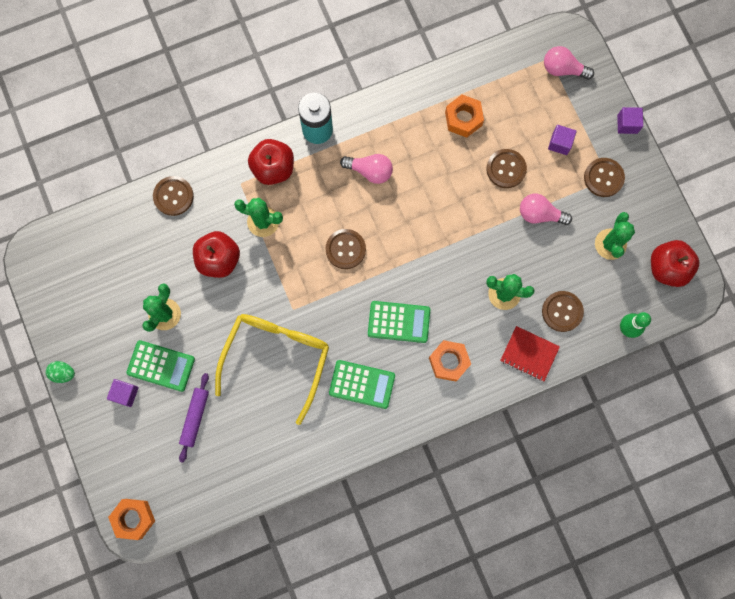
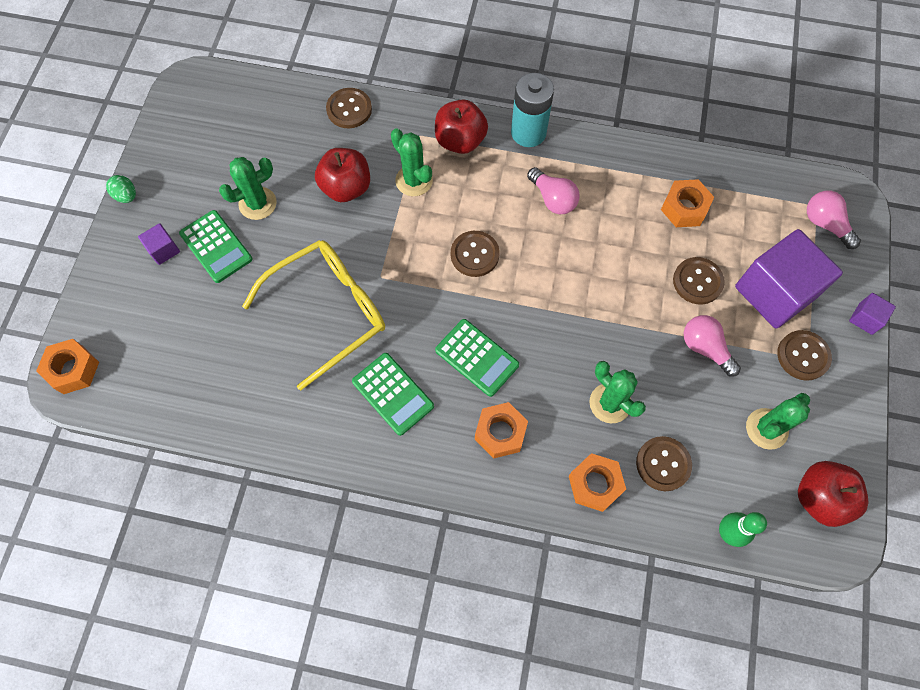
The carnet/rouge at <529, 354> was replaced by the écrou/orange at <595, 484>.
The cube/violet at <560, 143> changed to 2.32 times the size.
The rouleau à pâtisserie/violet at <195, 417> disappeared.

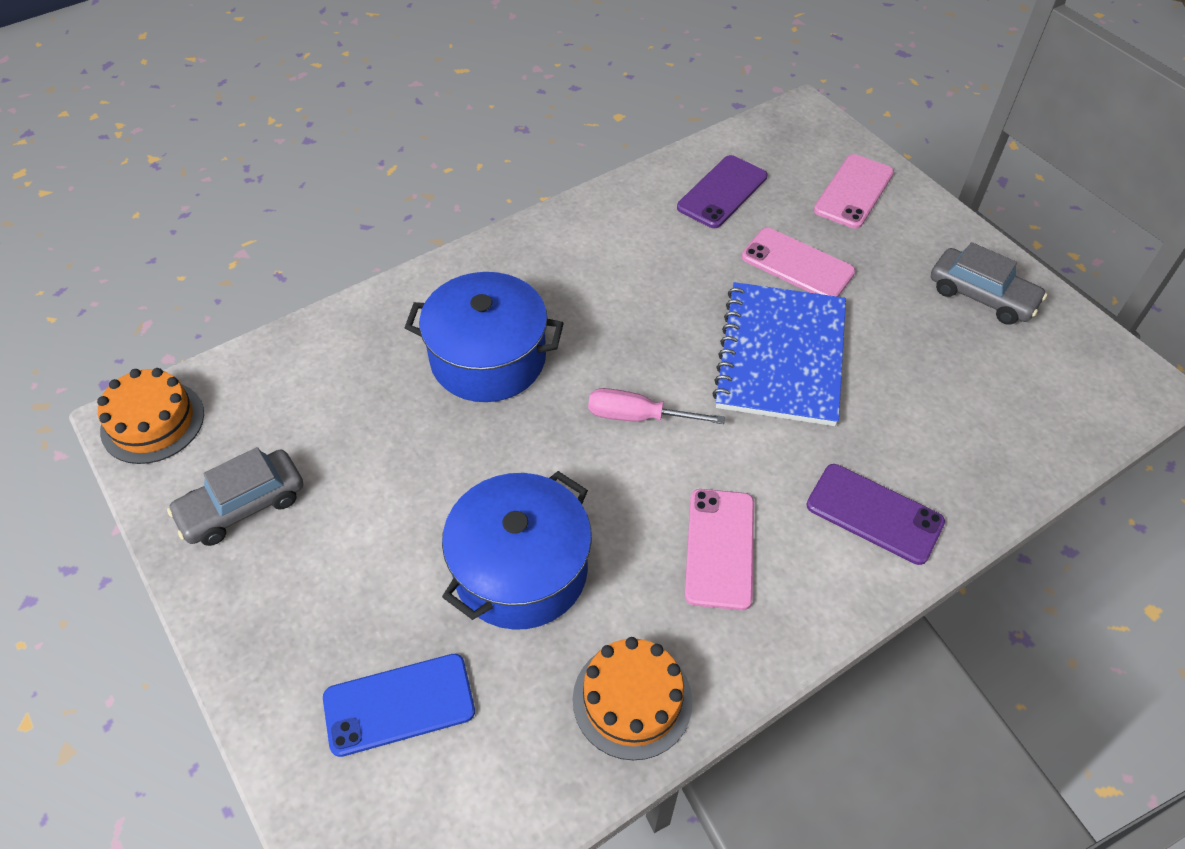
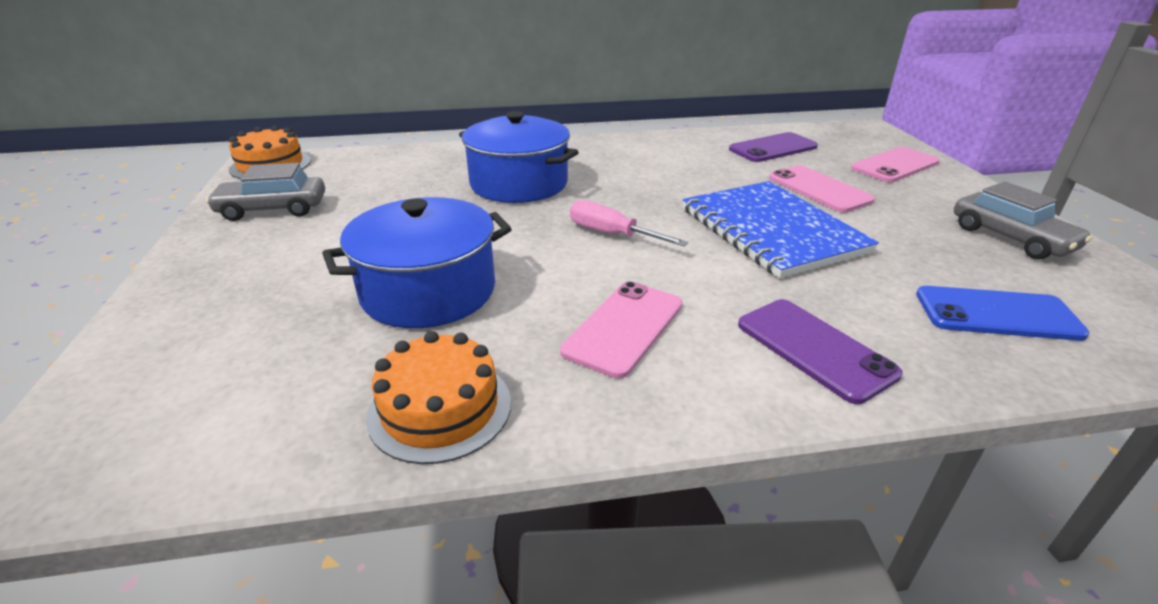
The carnet/bleu at <781, 356> turned 60 degrees counterclockwise.
The téléphone/bleu moved from <399, 704> to <996, 314>.

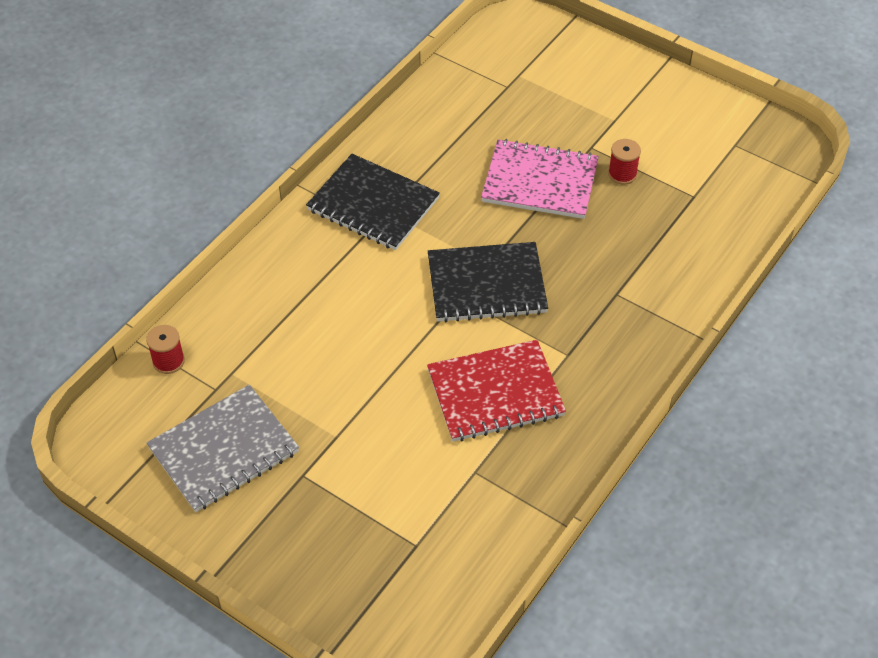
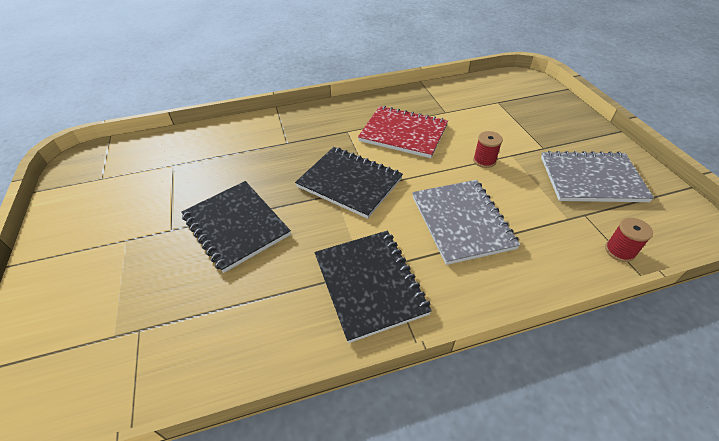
The carnet/rose at <540, 182> became the carnet/noir at <236, 226>.
The carnet/gris at <462, 222> appeared.
The bobine/rouge moved from <622, 174> to <484, 160>.

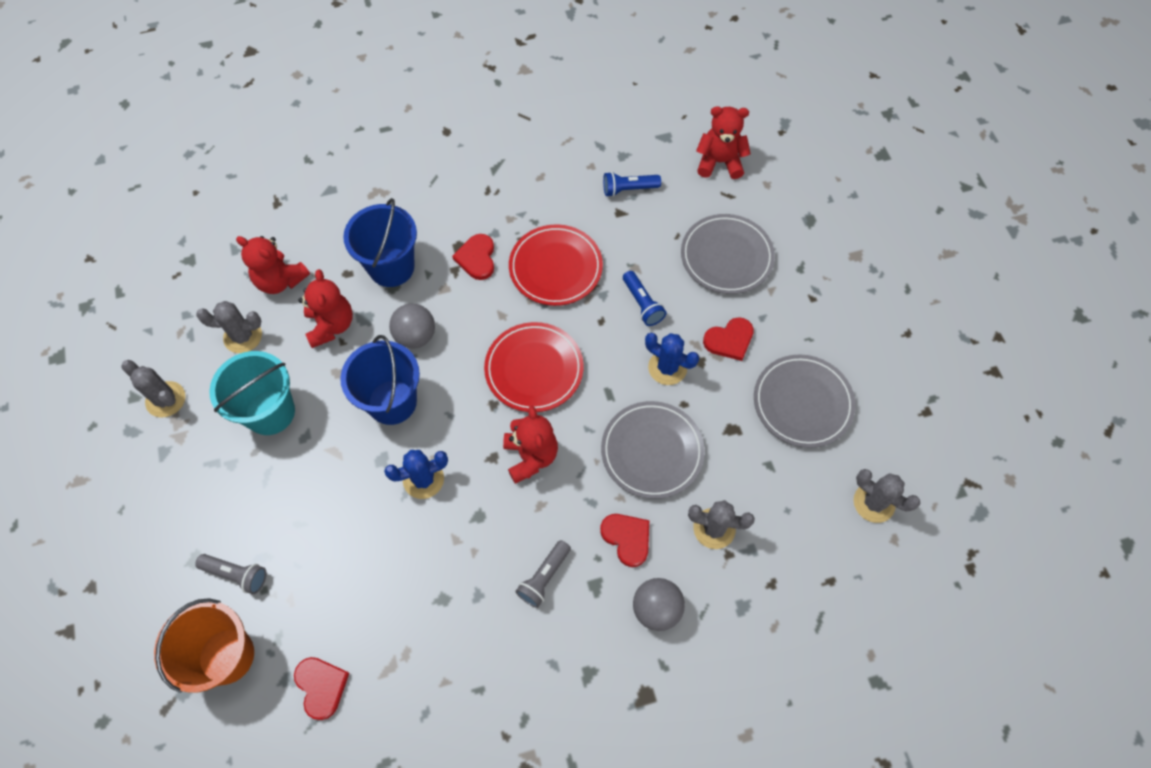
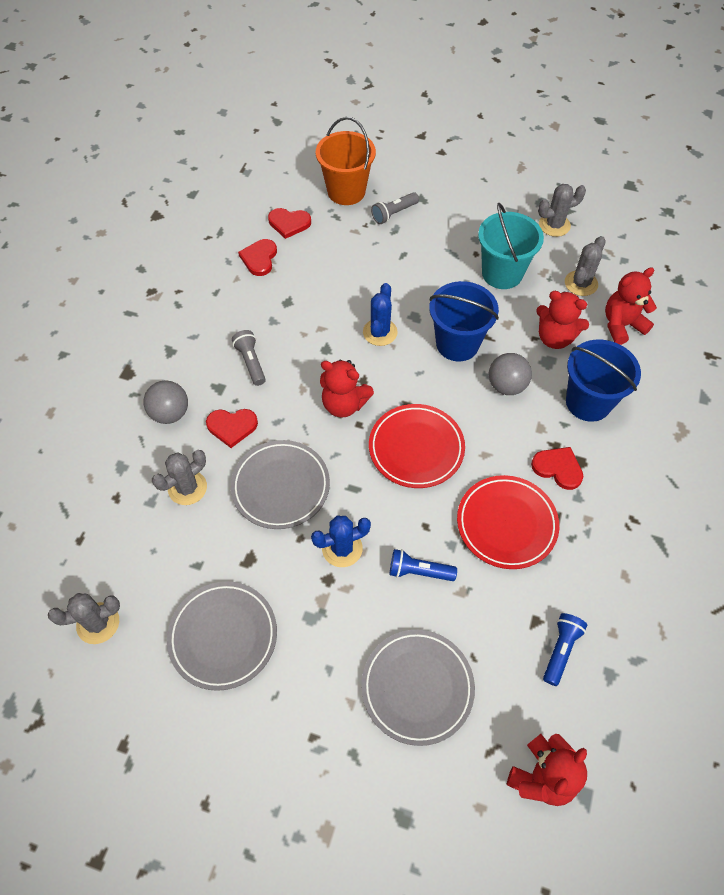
The cœur/rouge moved from <729, 340> to <259, 258>.

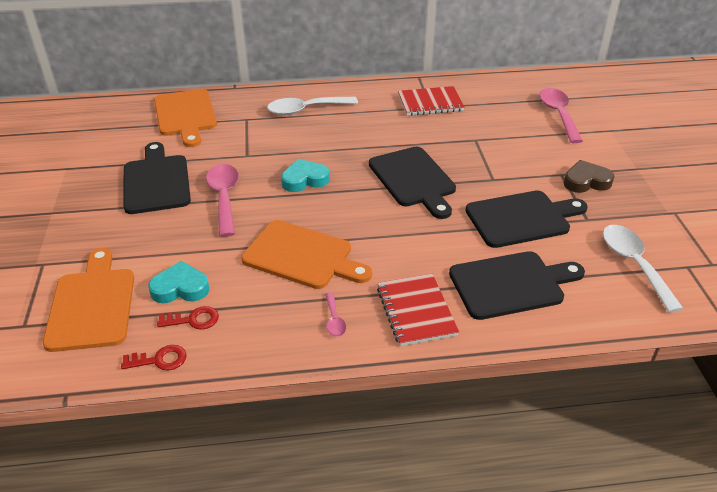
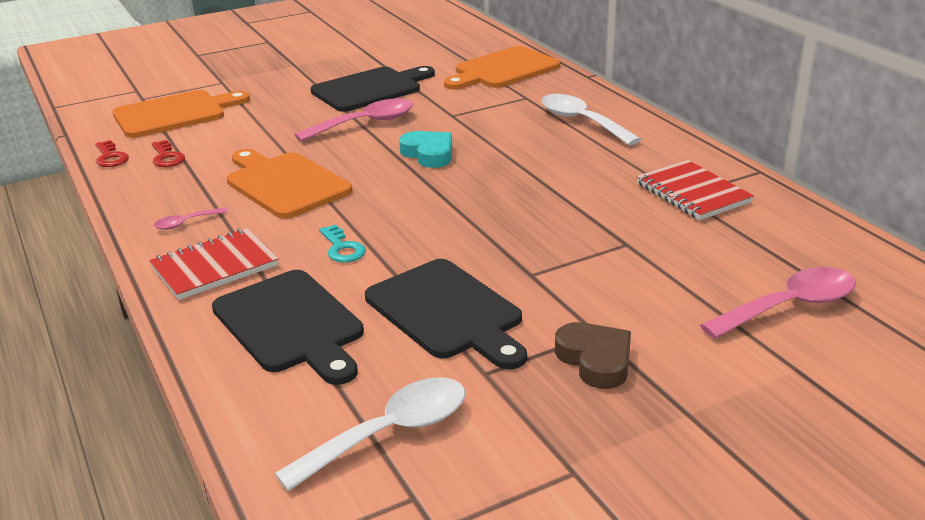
The planche à découper/orange at <302, 256> turned 135 degrees clockwise.
The clé/turquoise at <342, 248> appeared.
The cœur/turquoise at <180, 288> disappeared.
The planche à découper/noir at <413, 179> disappeared.

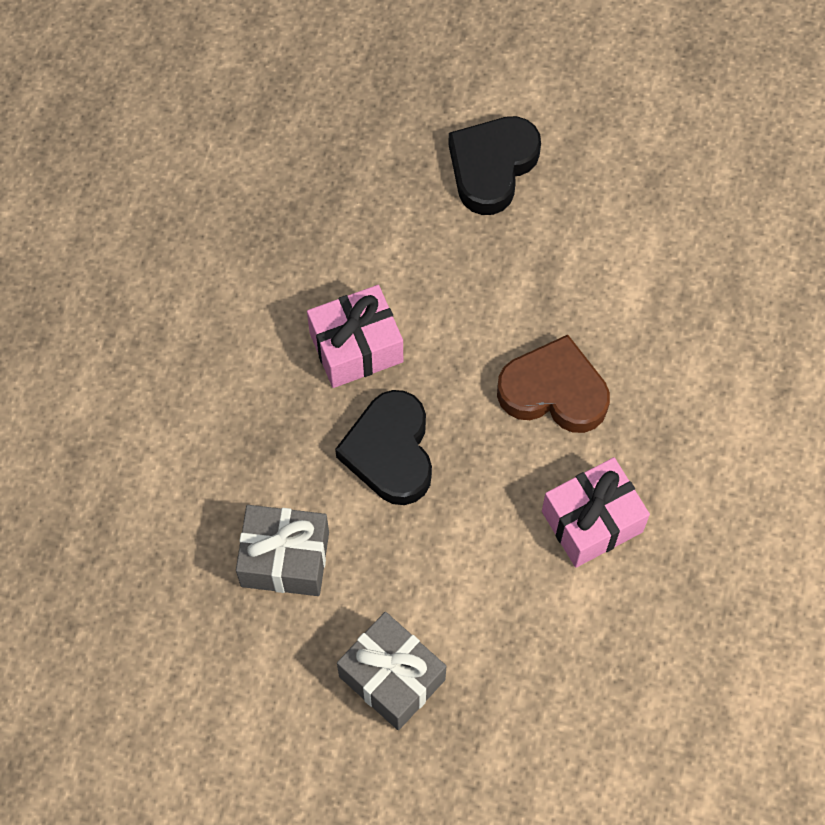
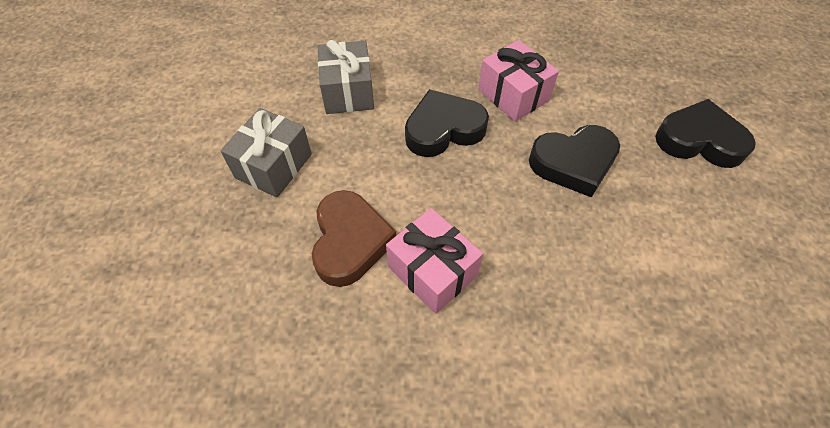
The cœur/marron moved from <554, 391> to <350, 242>.
The cœur/noir at <573, 163> appeared.

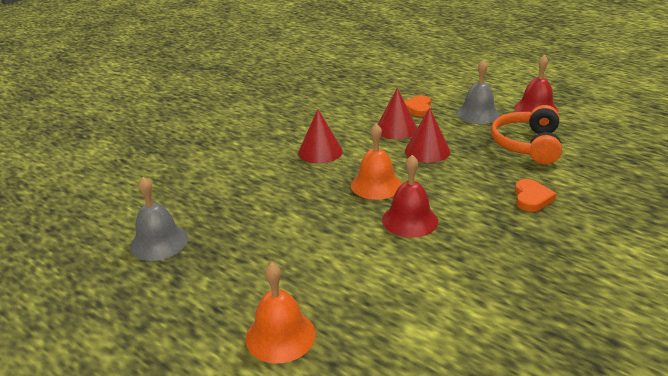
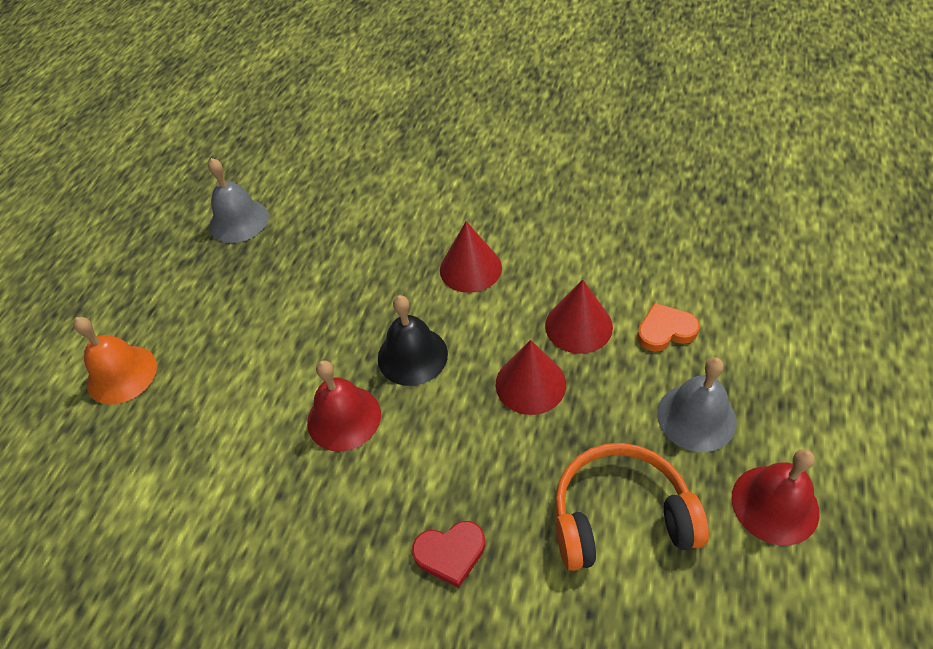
The cloche/orange at <376, 185> became the cloche/noir at <412, 355>.
The cœur/orange at <531, 198> became the cœur/rouge at <450, 553>.

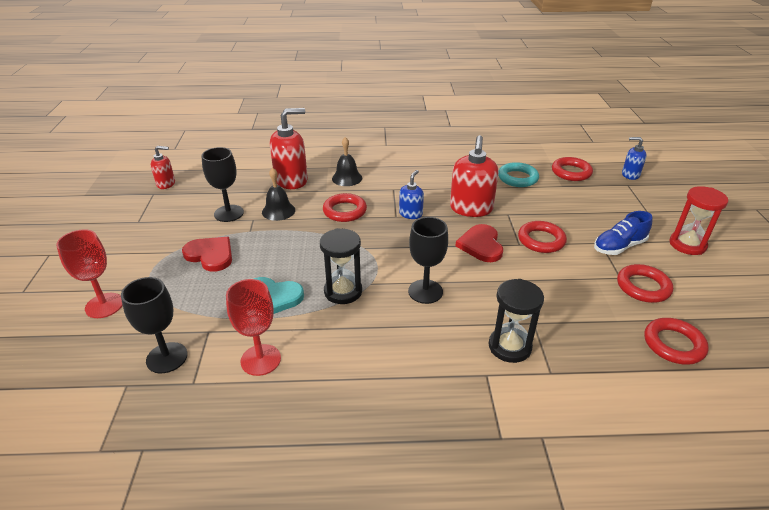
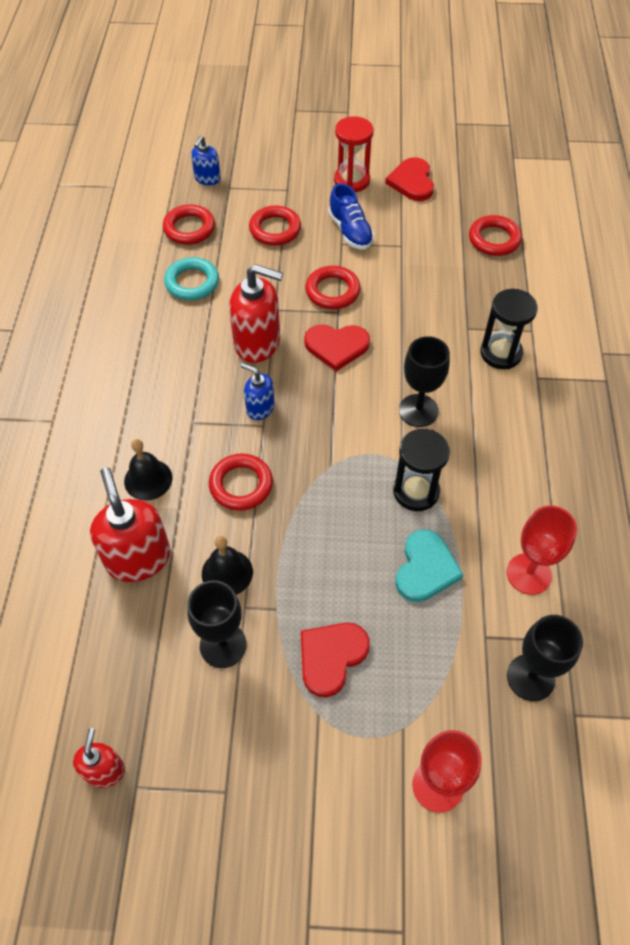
The anneau/rouge moved from <643, 287> to <275, 229>.
The cœur/rouge at <412, 182> appeared.

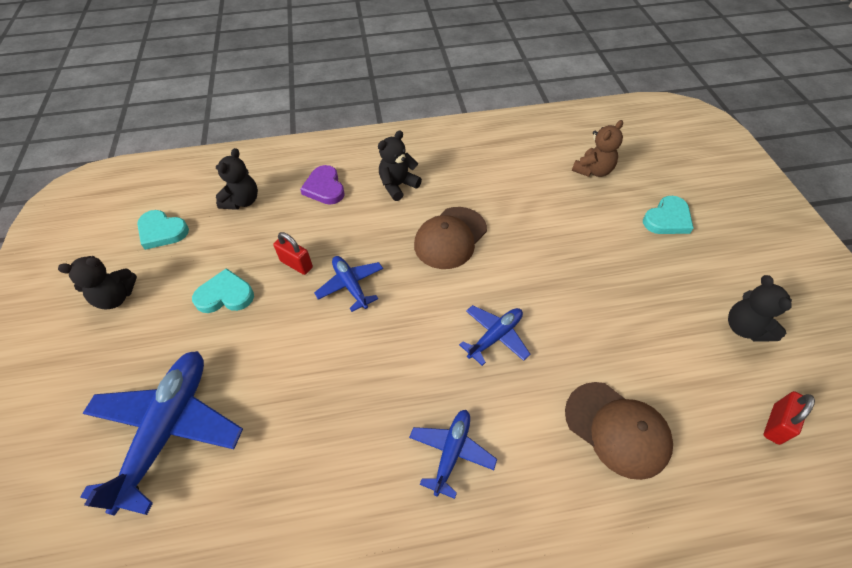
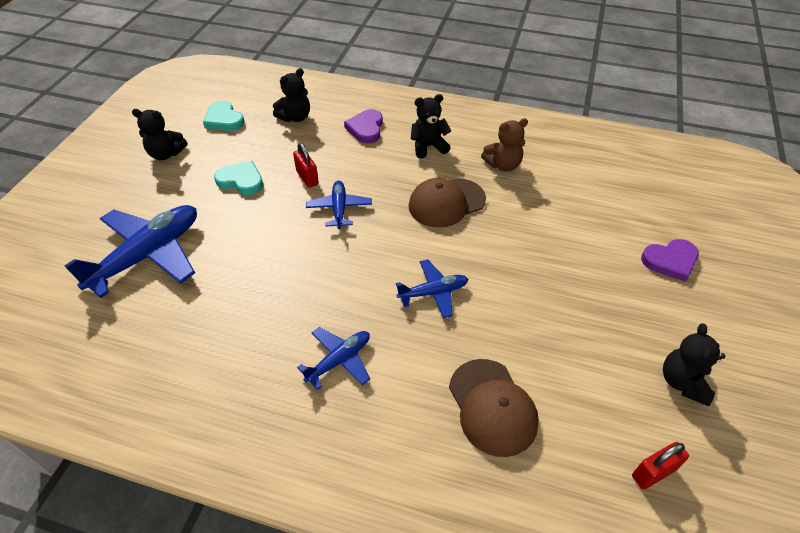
The ours en peluche/marron moved from <593, 170> to <503, 165>.
The cœur/turquoise at <667, 219> became the cœur/violet at <670, 261>.

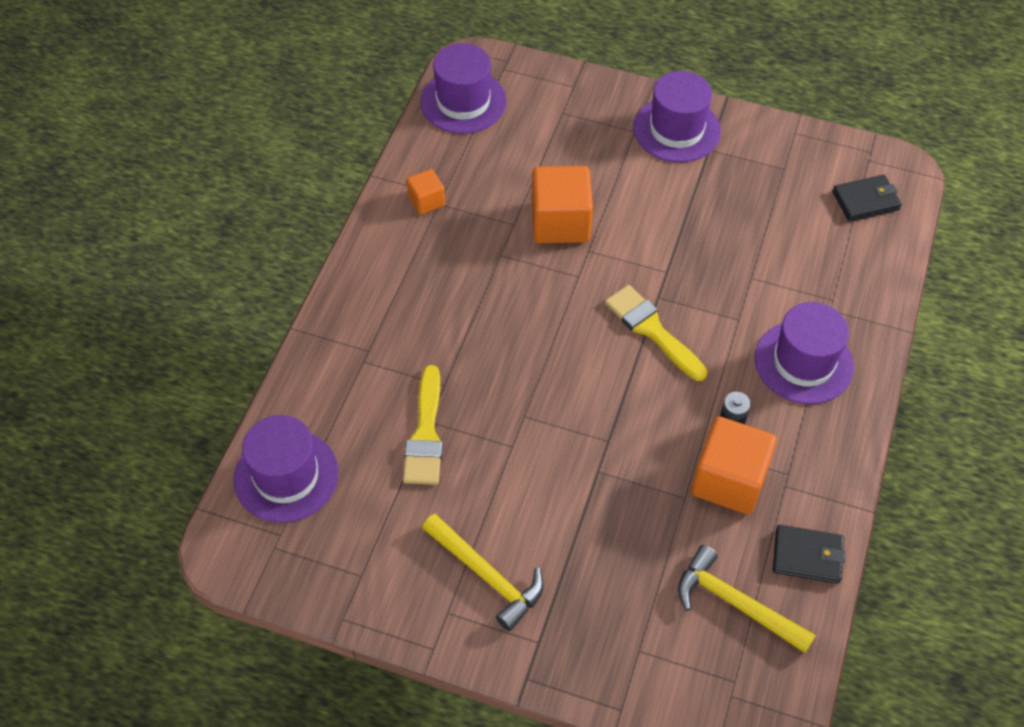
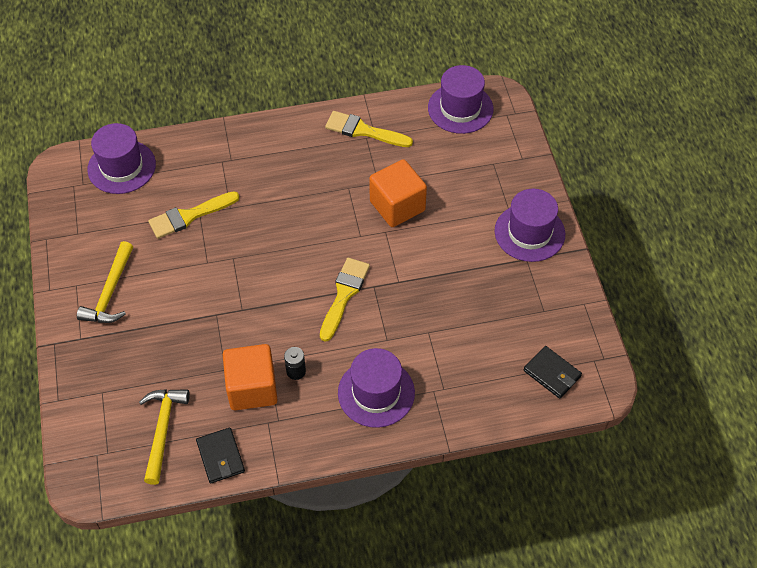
The cube/orange at <426, 201> was replaced by the pinceau/jaune at <363, 131>.

